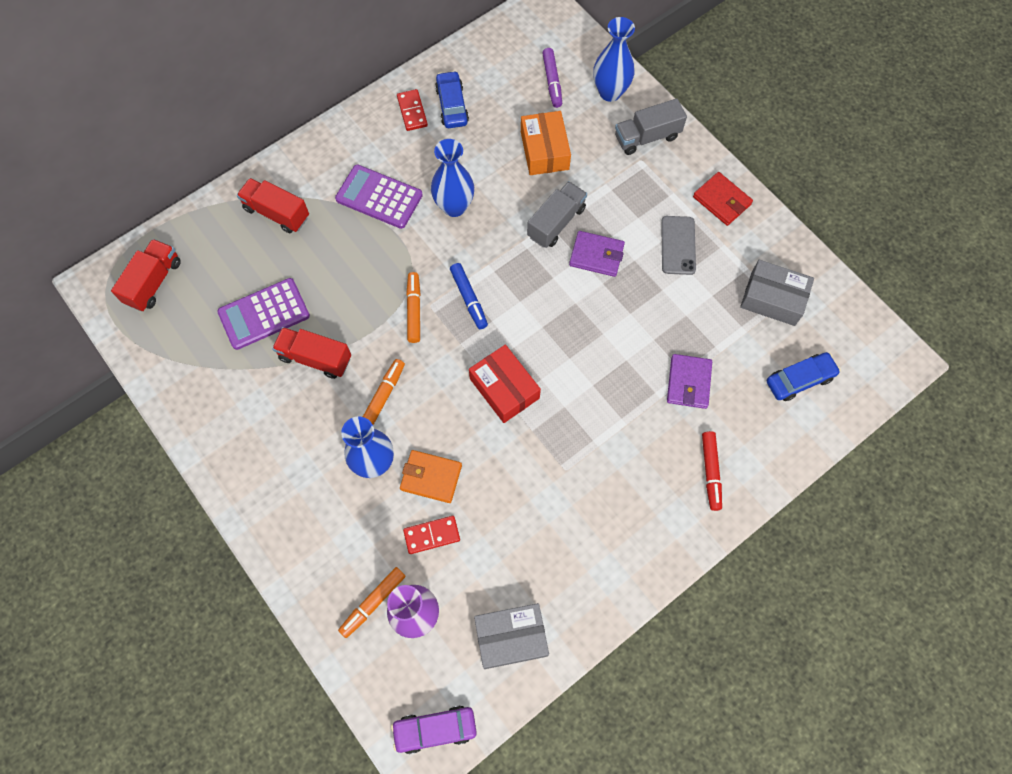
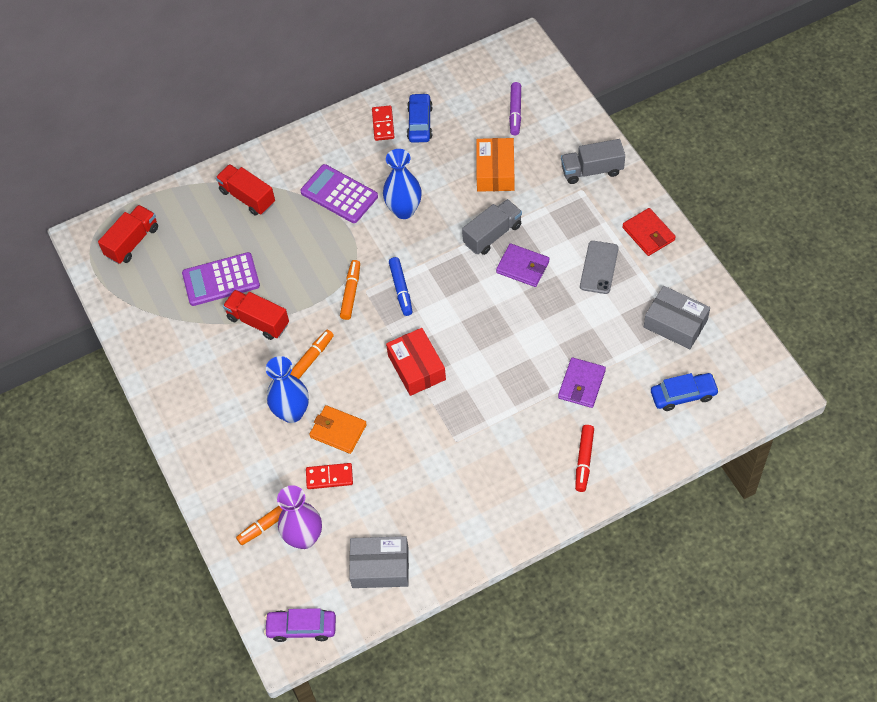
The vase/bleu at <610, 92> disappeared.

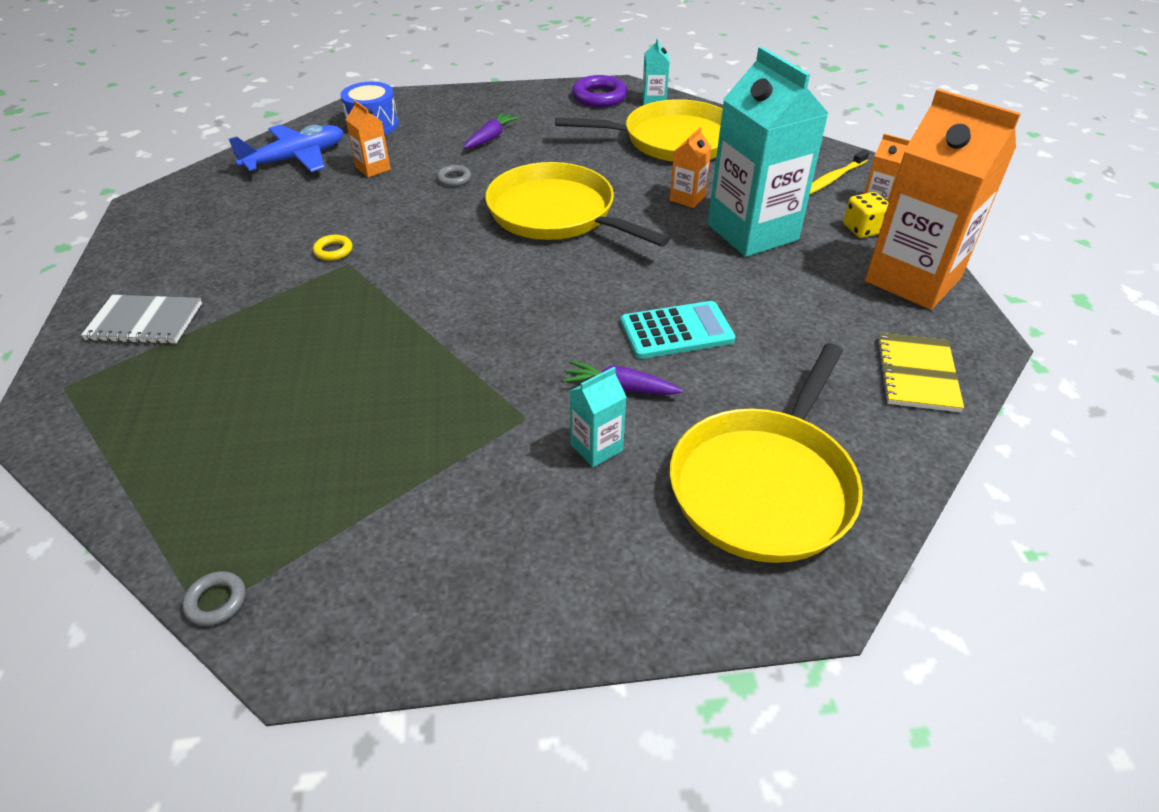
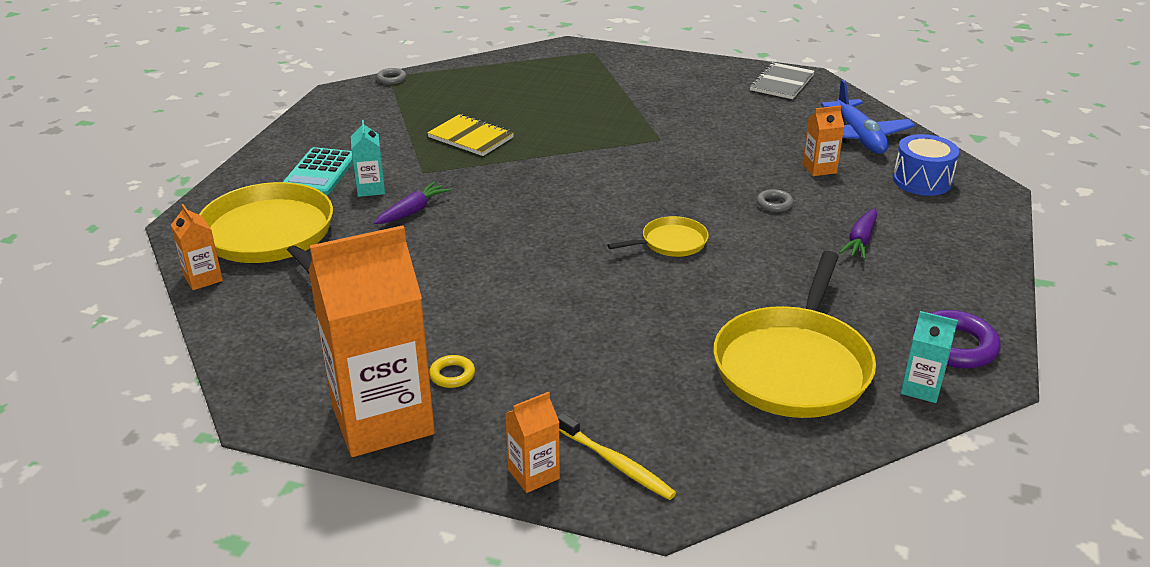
The brique de lait/orange moved from <687, 198> to <203, 278>.
The calculatrice/turquoise moved from <676, 331> to <319, 173>.
The carnet/jaune moved from <917, 374> to <470, 137>.
The anneau/jaune moved from <333, 251> to <452, 375>.
The brosse à dents/jaune at <833, 178> turned 150 degrees clockwise.
The poêle/jaune at <557, 214> changed to 0.49 times the size.
The carnet/gris moved from <145, 322> to <782, 83>.
The carotte/violet at <491, 137> turned 60 degrees clockwise.
The brique de lait/turquoise at <752, 232> disappeared.
The dé/jaune at <863, 229> disappeared.

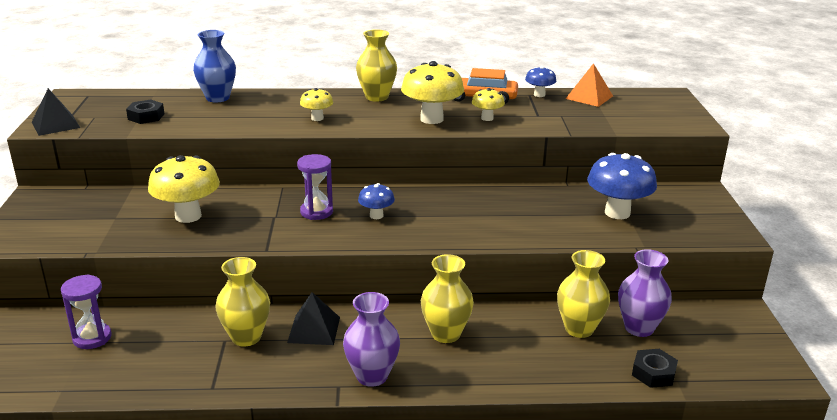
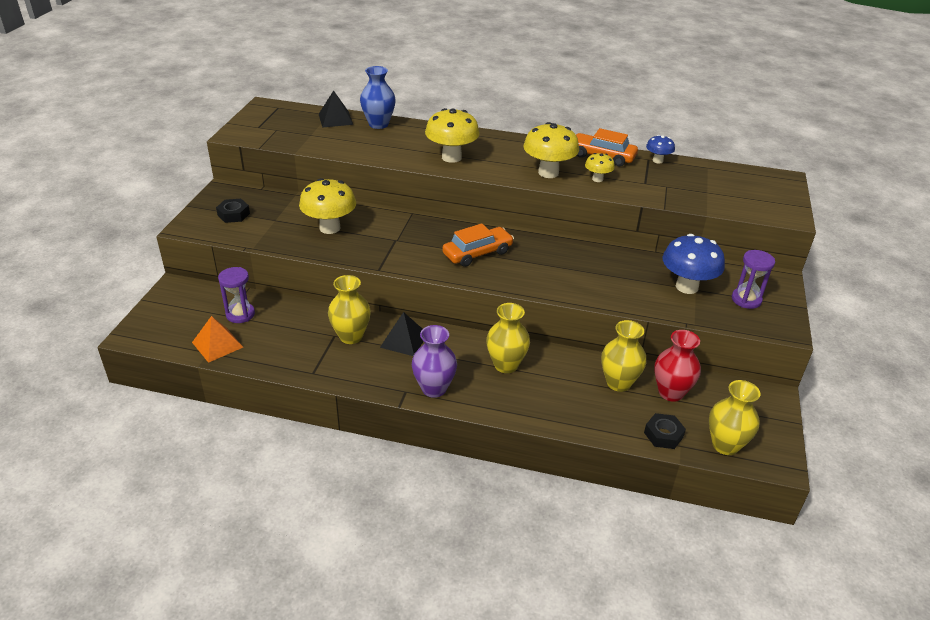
The pyramide/orange moved from <589, 97> to <217, 344>.
The écrou/noir moved from <146, 116> to <233, 214>.
The pyramide/noir moved from <55, 124> to <335, 119>.
The champignon/jaune at <317, 118> changed to 1.88 times the size.
The champignon/bleu at <376, 216> was replaced by the voiture/orange at <477, 253>.
The vase/violet at <639, 328> became the vase/rouge at <671, 392>.
The vase/jaune moved from <376, 97> to <725, 445>.
The sablier/violet moved from <316, 212> to <746, 299>.

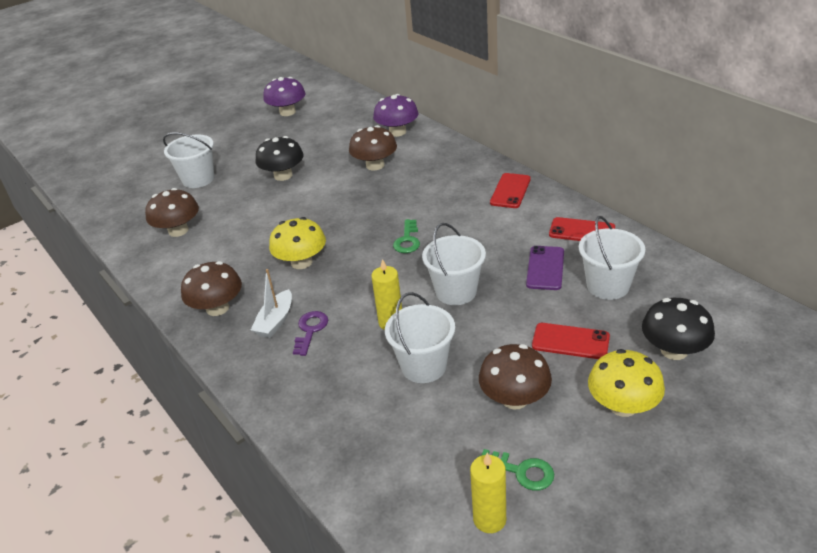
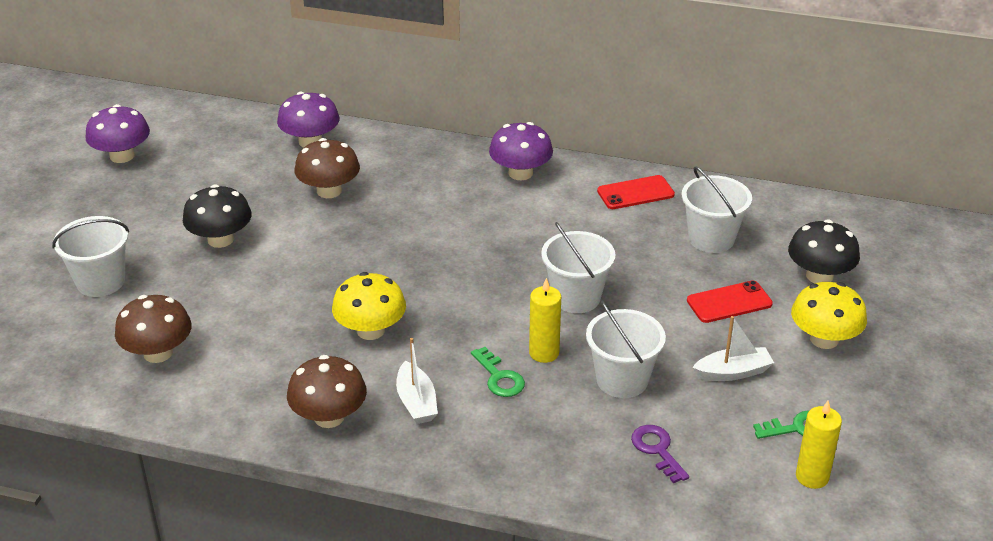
The clé/vert moved from <407, 240> to <499, 377>.
The téléphone/rouge at <510, 191> was replaced by the champignon/violet at <520, 173>.
The clé/violet moved from <310, 330> to <657, 450>.
The champignon/marron at <515, 399> was replaced by the bateau/blanc at <733, 372>.
The téléphone/violet at <545, 268> disappeared.

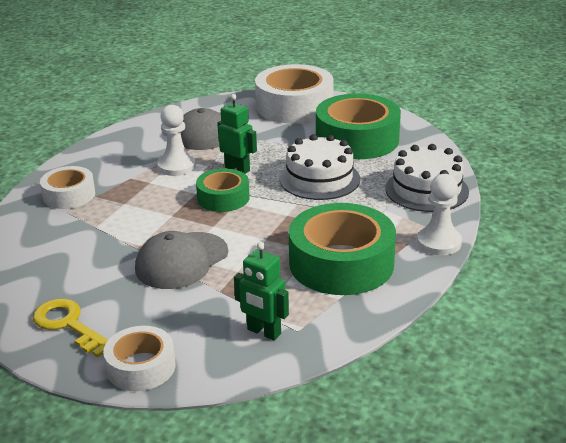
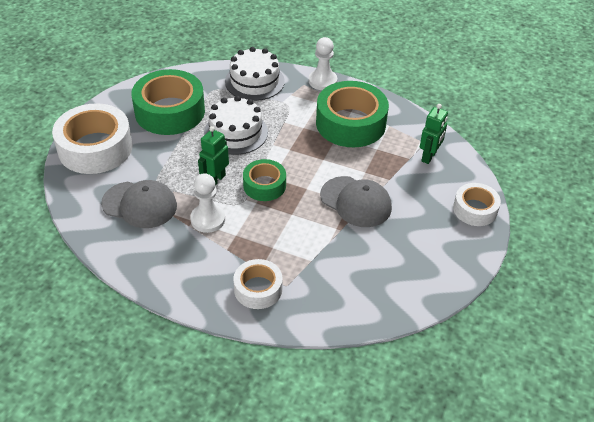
The clé/jaune at <69, 325> disappeared.

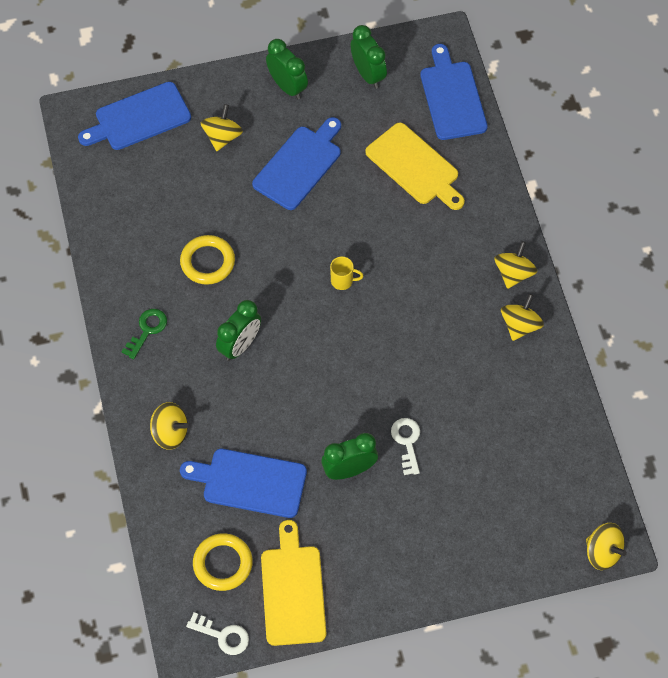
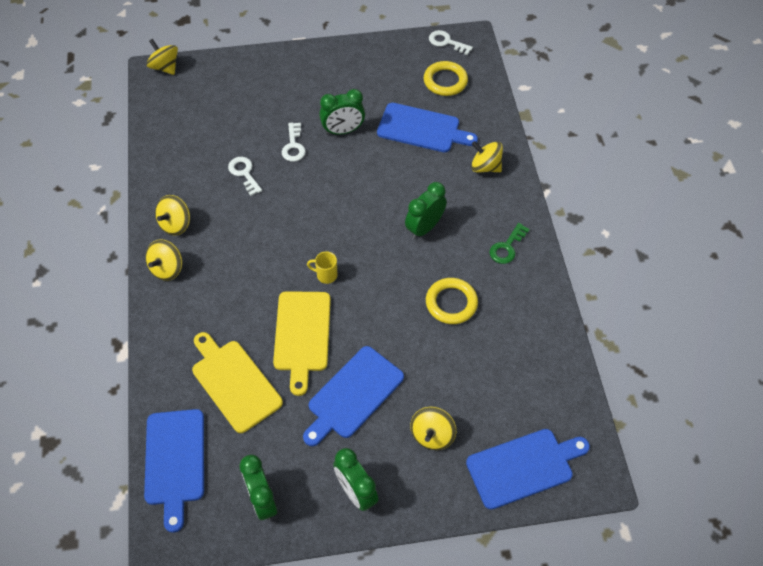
The clé/blanc at <244, 173> appeared.
The planche à découper/jaune moved from <292, 590> to <302, 335>.

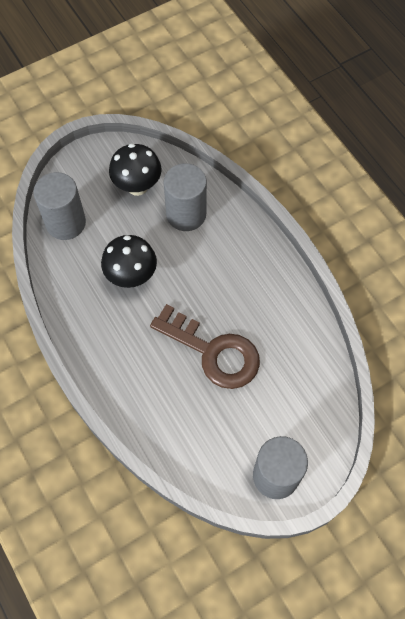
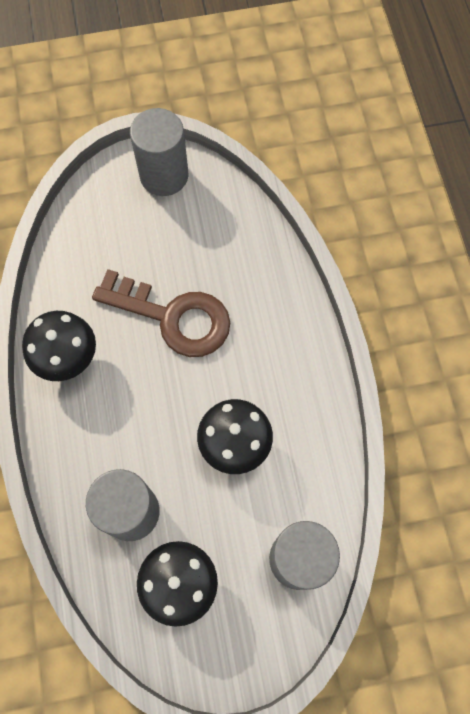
The champignon/noir at <68, 359> appeared.
The clé/marron at <213, 352> turned 150 degrees clockwise.

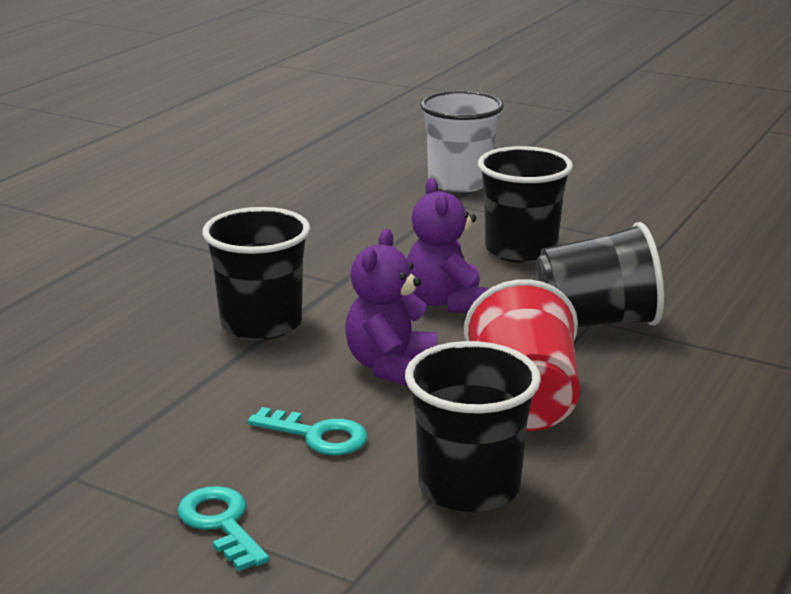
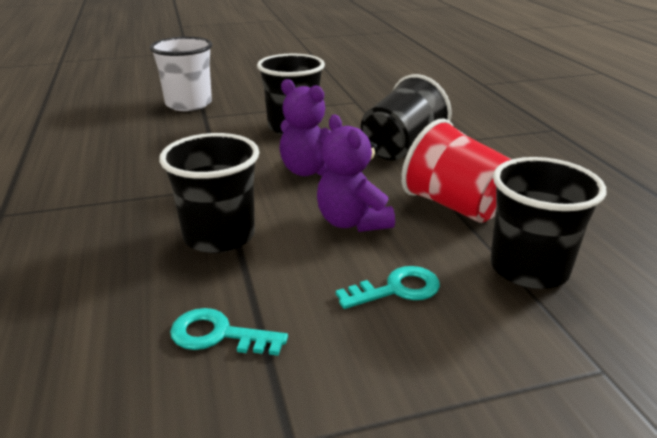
The clé/turquoise moved from <221, 524> to <218, 335>.

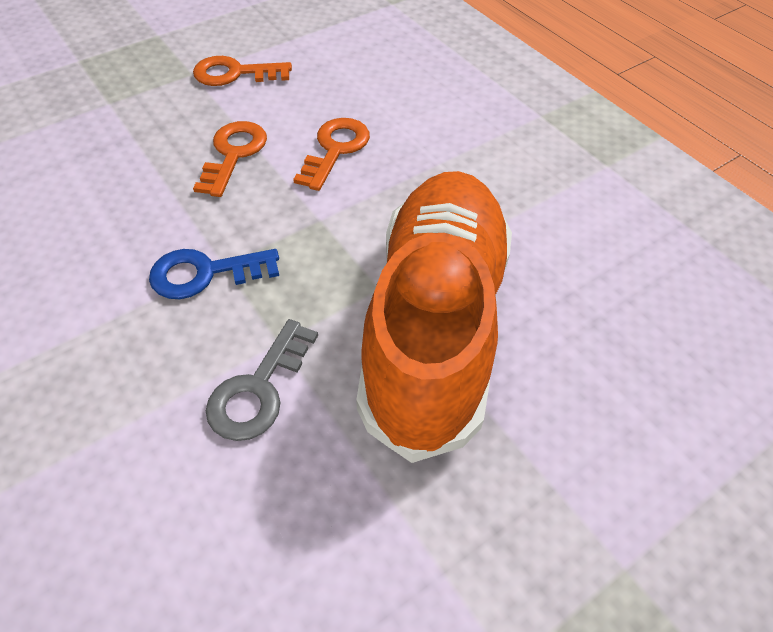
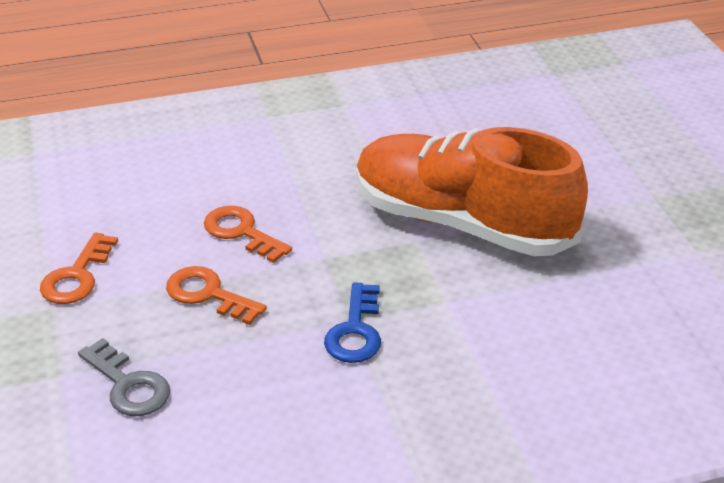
The clé/gris moved from <259, 389> to <128, 385>.

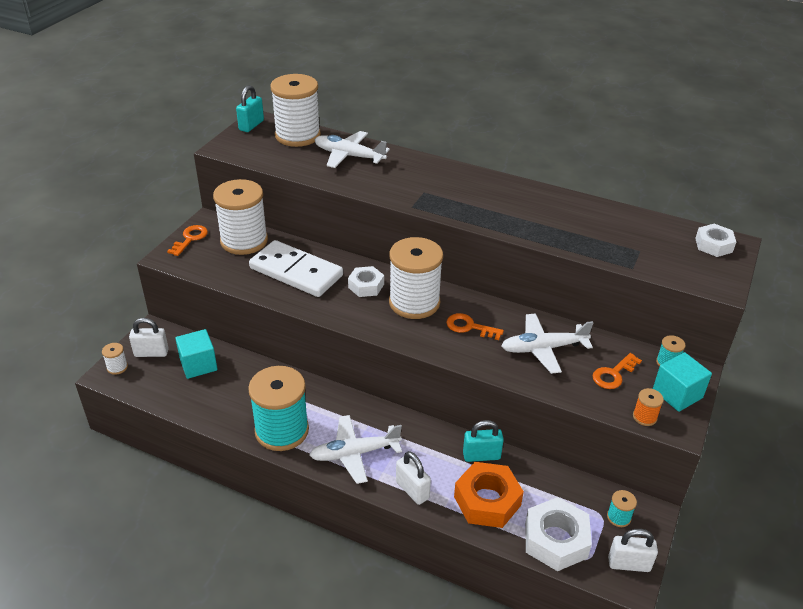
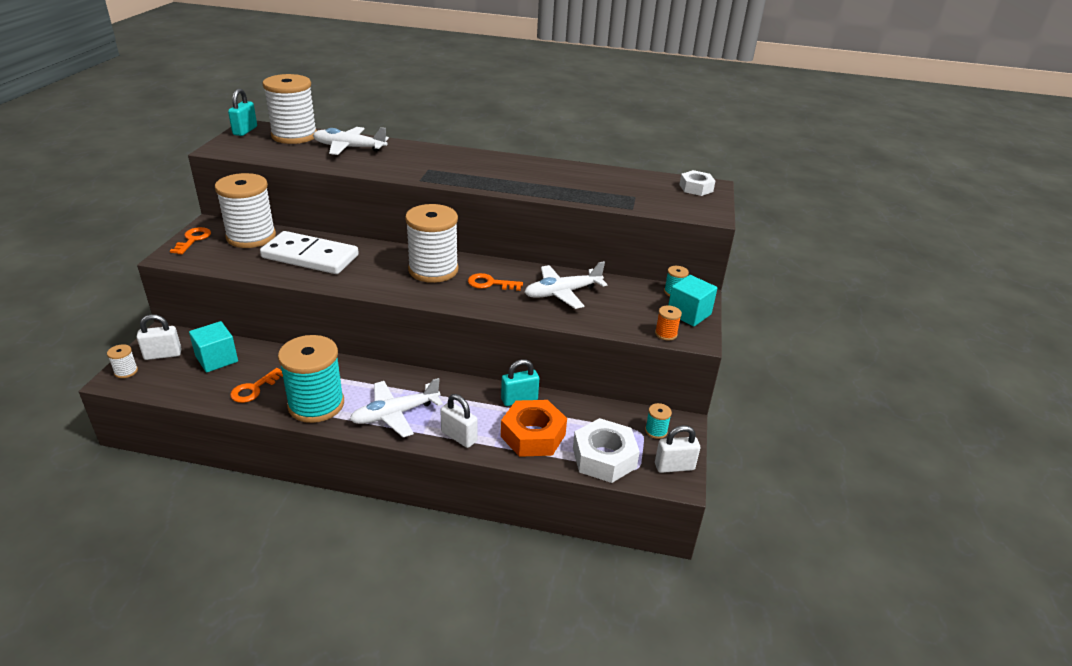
The clé/orange moved from <613, 374> to <254, 389>.
The écrou/blanc at <366, 286> disappeared.

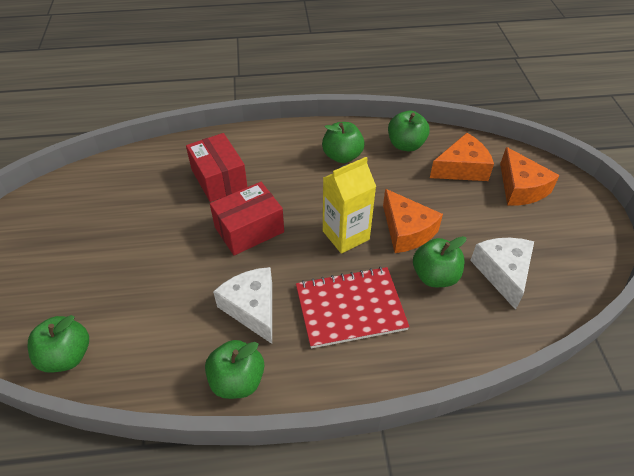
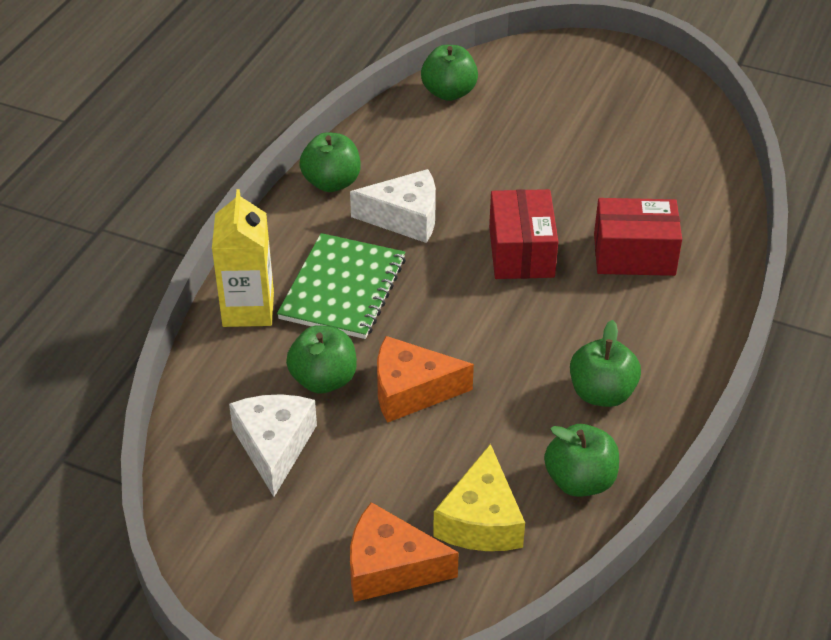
The brique de lait/jaune moved from <346, 235> to <248, 309>.
The fromage/blanc at <503, 273> turned 120 degrees counterclockwise.
The carnet/rouge at <350, 308> became the carnet/vert at <343, 288>.
The fromage/orange at <462, 168> became the fromage/jaune at <481, 520>.

